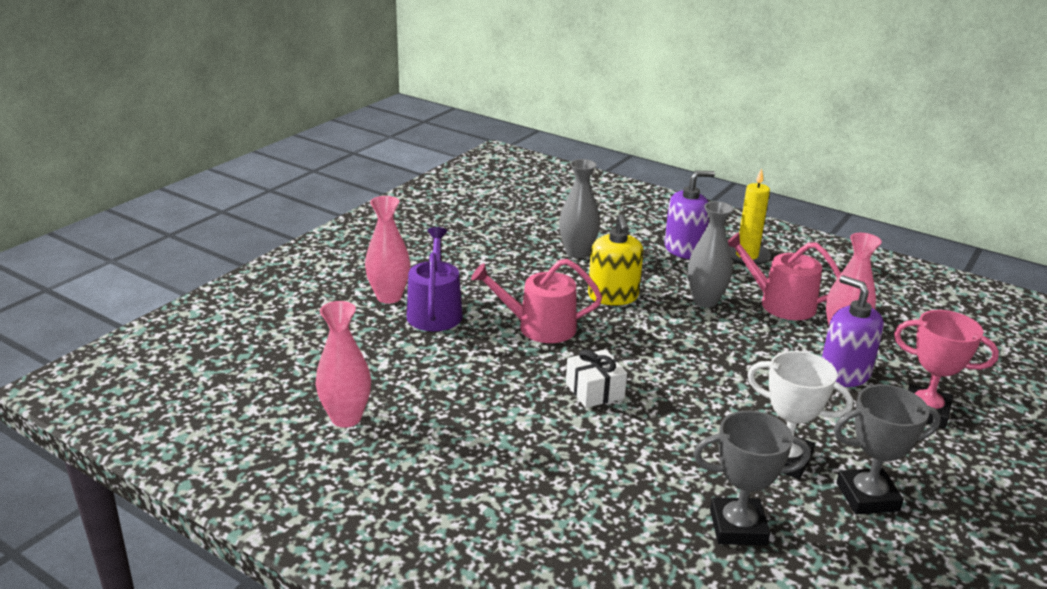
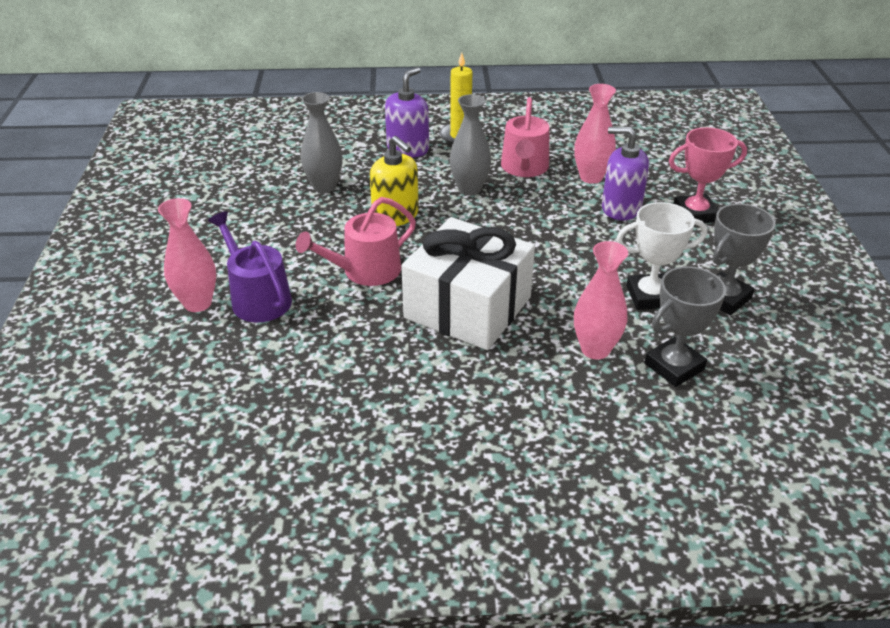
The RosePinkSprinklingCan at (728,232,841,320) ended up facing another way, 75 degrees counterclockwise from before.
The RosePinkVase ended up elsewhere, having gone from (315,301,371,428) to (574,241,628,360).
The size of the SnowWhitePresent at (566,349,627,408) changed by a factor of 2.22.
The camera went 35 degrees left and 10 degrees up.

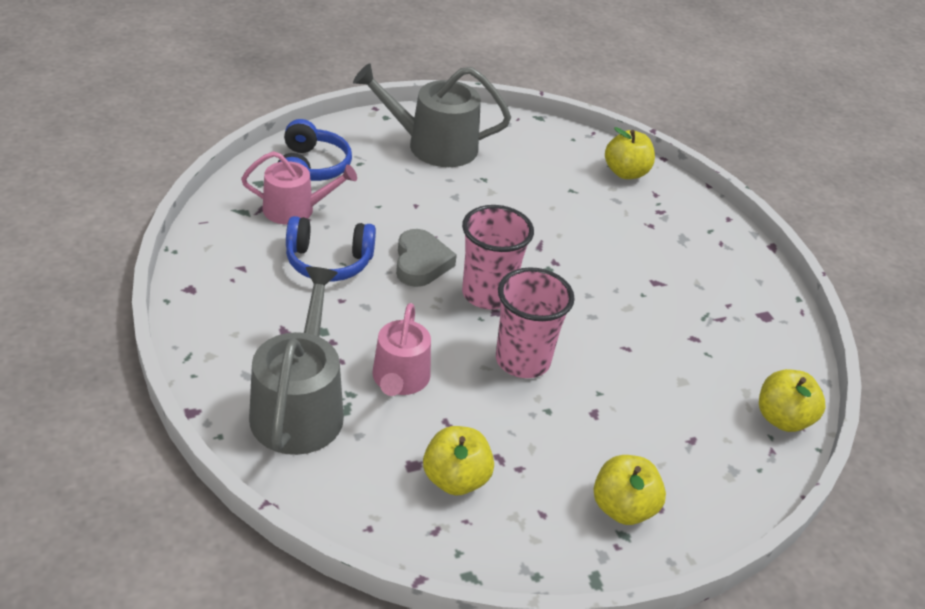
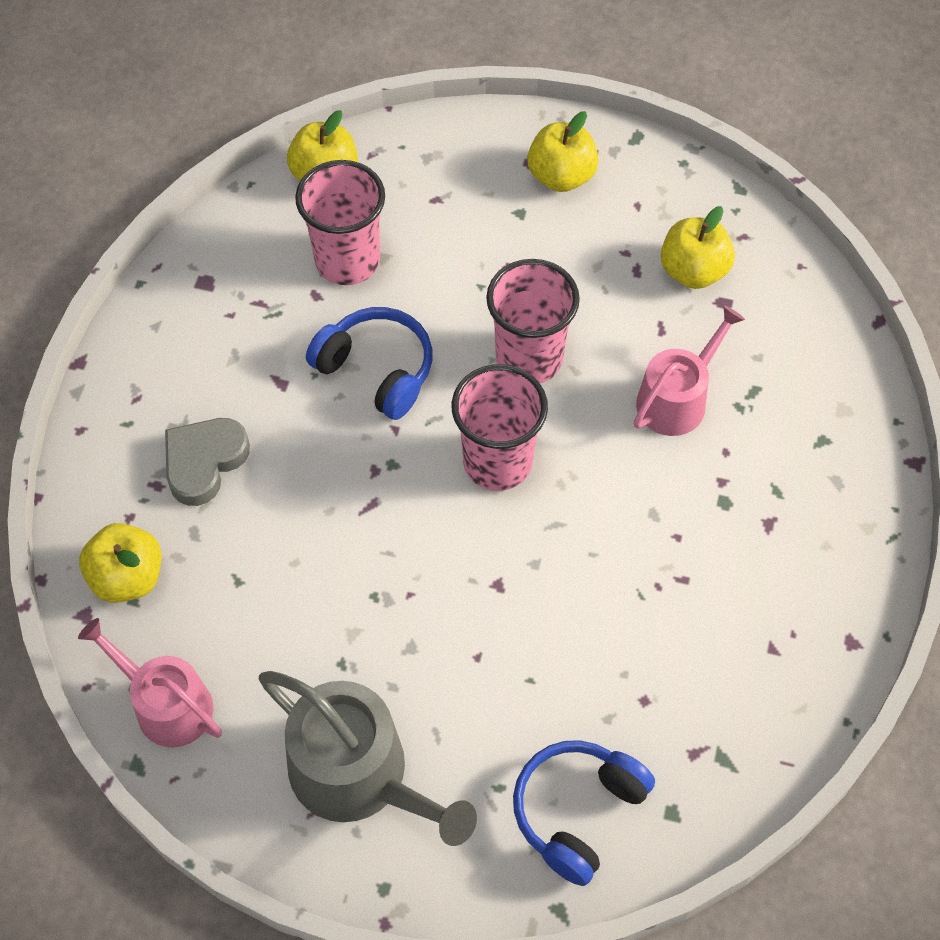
The RosePinkSprinklingCan ended up elsewhere, having gone from (241,151,357,225) to (78,618,222,748).
The BlueHeadset ended up elsewhere, having gone from (286,216,376,282) to (306,307,432,420).
The GreyHeartShape ended up elsewhere, having gone from (396,229,457,287) to (165,418,250,506).
The second view lost the GreySprinklingCan at (249,267,344,455).
The second view gained the RosePinkBeaker at (295,160,385,285).
The camera went 140 degrees left and 20 degrees up.

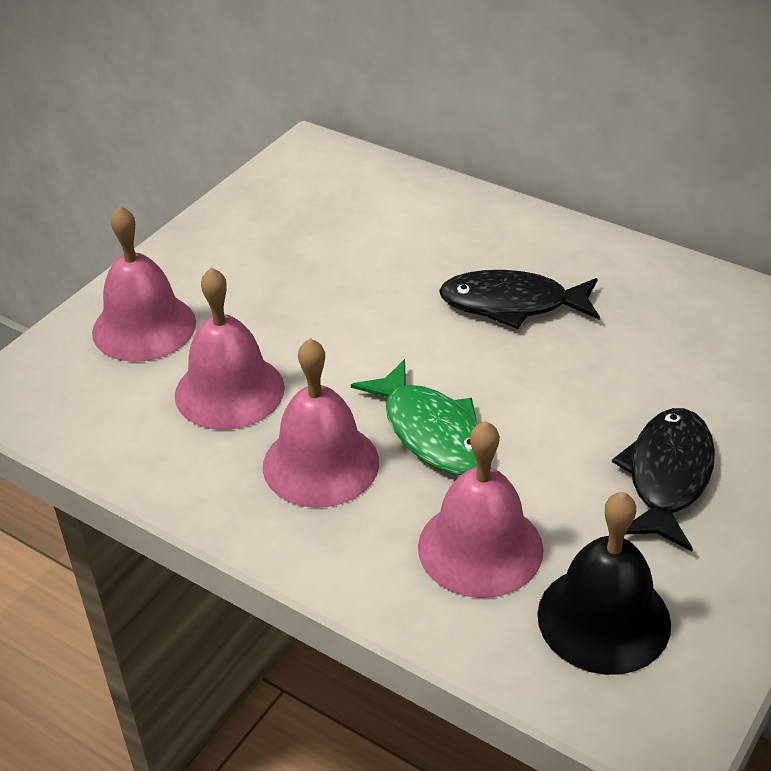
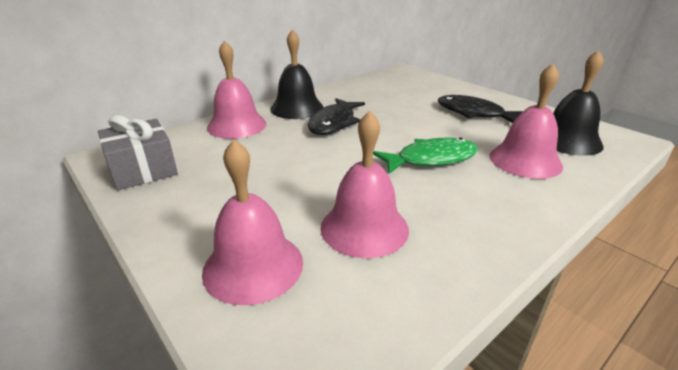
The RosePinkBell ended up elsewhere, having gone from (263,338,379,508) to (207,40,266,139).
The second view gained the JetBlackBell at (270,29,324,119).
The second view gained the GreyPresent at (98,115,178,190).
The camera went 75 degrees left and 10 degrees down.

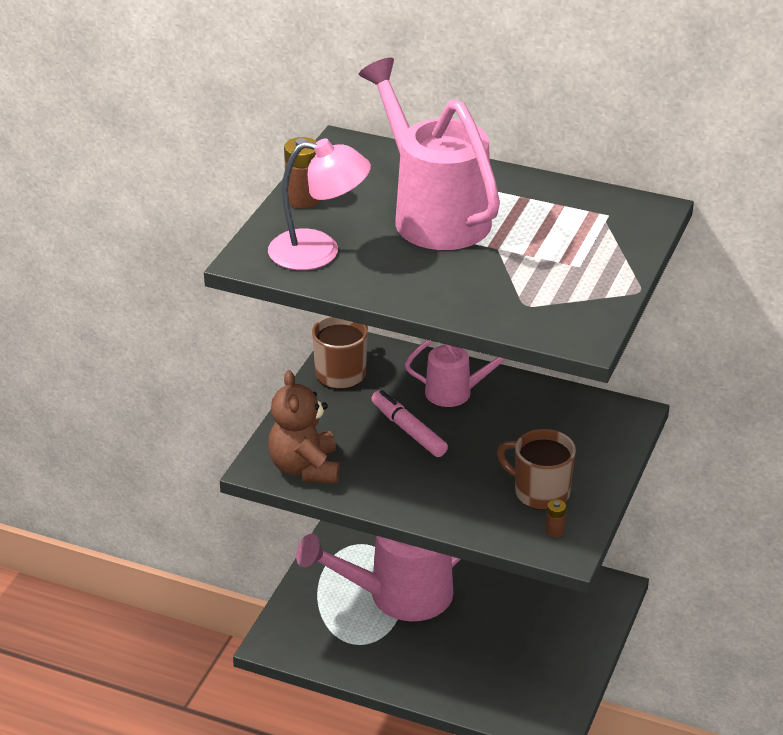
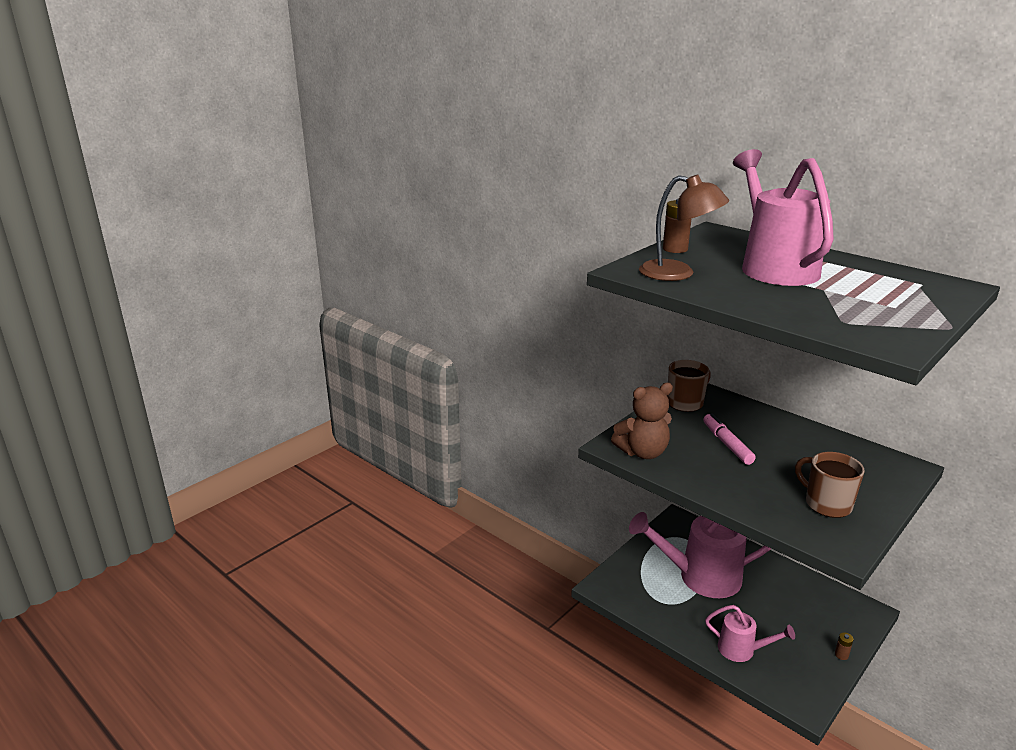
What was the RosePinkDeskLamp at (268,138,371,270) turned into the DarkBrownDeskLamp at (639,175,729,281).
The RosePinkSprinklingCan ended up elsewhere, having gone from (405,340,506,407) to (705,605,795,662).
The DarkBrownTeddy at (268,370,340,484) ended up facing another way, 120 degrees counterclockwise from before.
The DarkBrownAaBattery ended up elsewhere, having gone from (546,499,566,537) to (835,632,854,660).
The camera went 20 degrees right and 10 degrees down.

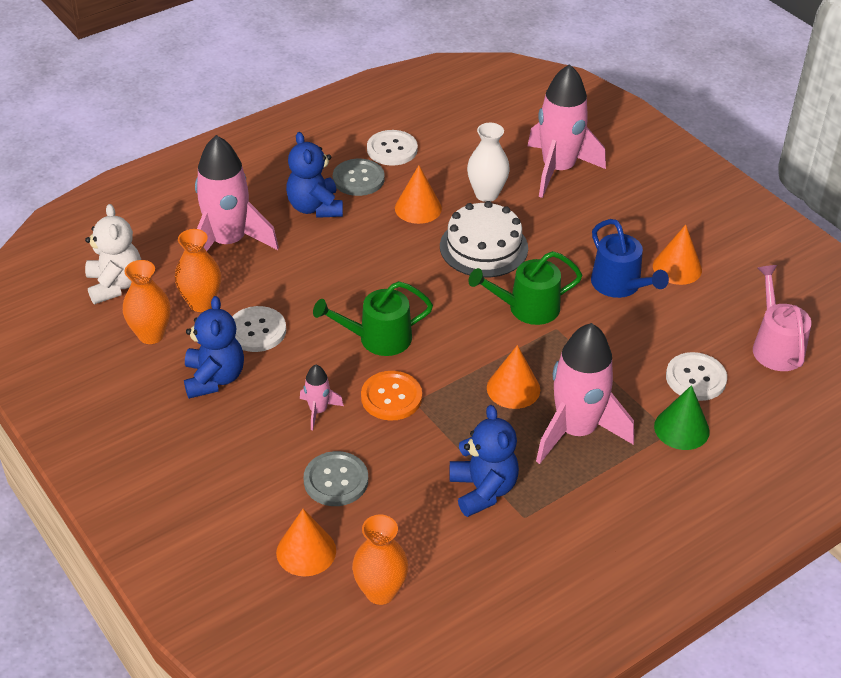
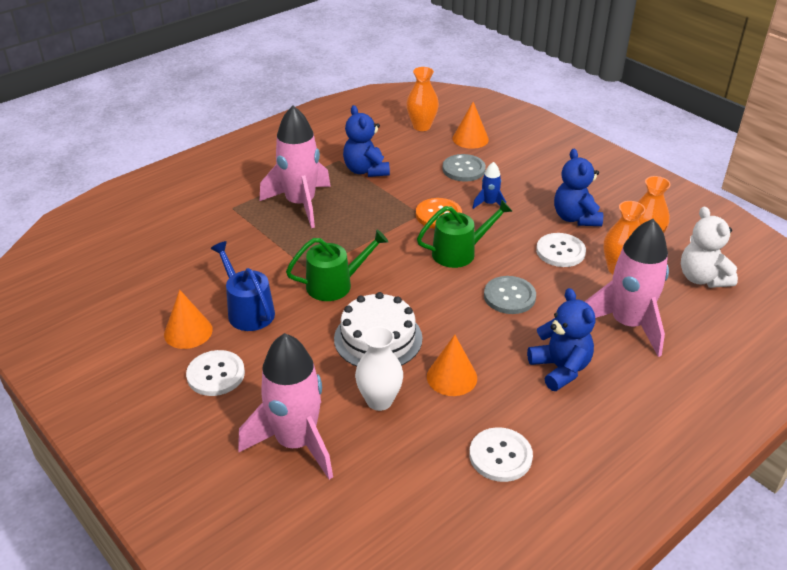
The GreyButton ended up elsewhere, having gone from (333,159,384,196) to (484,276,536,314).
The second view lost the RosePinkSprinklingCan at (753,265,812,371).
The second view lost the BrightOrangeSolidCone at (487,345,540,409).
The SnowWhiteButton ended up elsewhere, having gone from (666,352,727,401) to (186,350,245,396).
What was the RosePinkRocket at (300,365,344,430) turned into the BlueRocket at (473,162,506,209).
The second view lost the LeafGreenSolidCone at (654,385,710,450).
The camera went 175 degrees right and 5 degrees down.

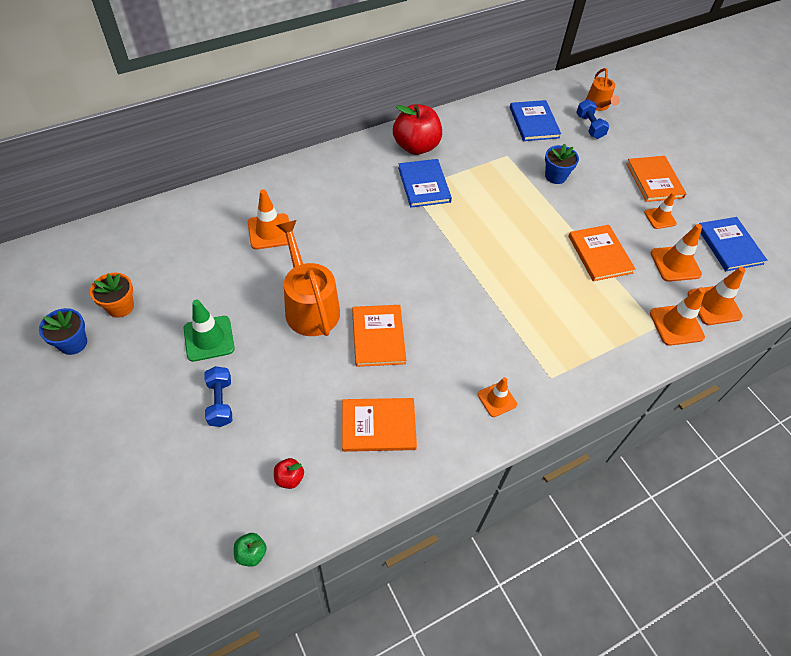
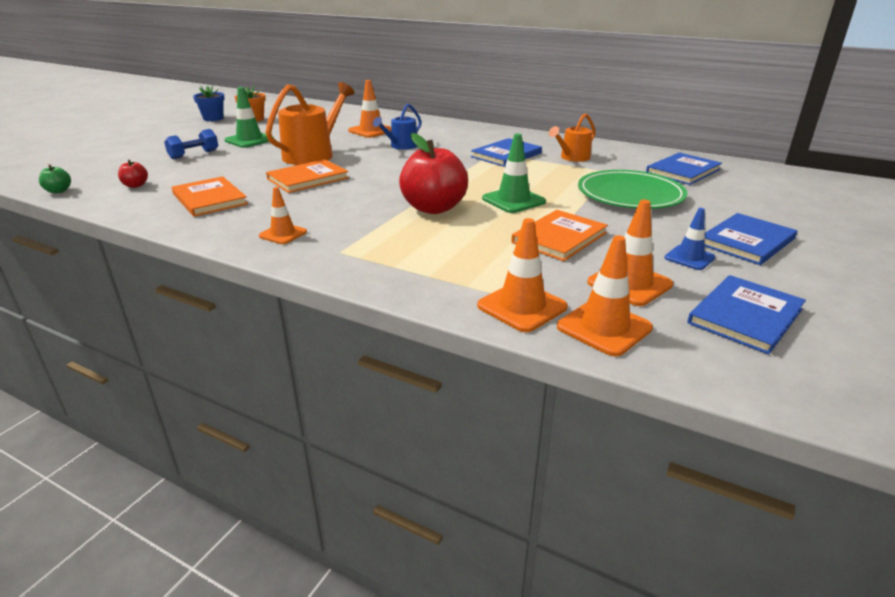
The BrightOrangeSprinklingCan ended up elsewhere, having gone from (586,68,620,111) to (549,113,596,162).
The second view lost the BlueHandWeight at (576,99,610,139).
The CrimsonAppleFruit ended up elsewhere, having gone from (393,104,442,155) to (399,133,468,214).
Where the BluePlantPot stood at (545,144,579,184), the LeafGreenFlatDish came to stand at (578,170,688,209).
What was the BrightOrangeBook at (626,156,686,202) turned into the BlueBook at (704,213,797,265).
What was the BrightOrangeTrafficCone at (644,192,677,229) turned into the BlueTrafficCone at (665,208,715,270).
The second view gained the BlueSprinklingCan at (373,104,422,150).
The second view gained the LeafGreenTrafficCone at (482,133,546,213).
The camera went 60 degrees right and 25 degrees down.

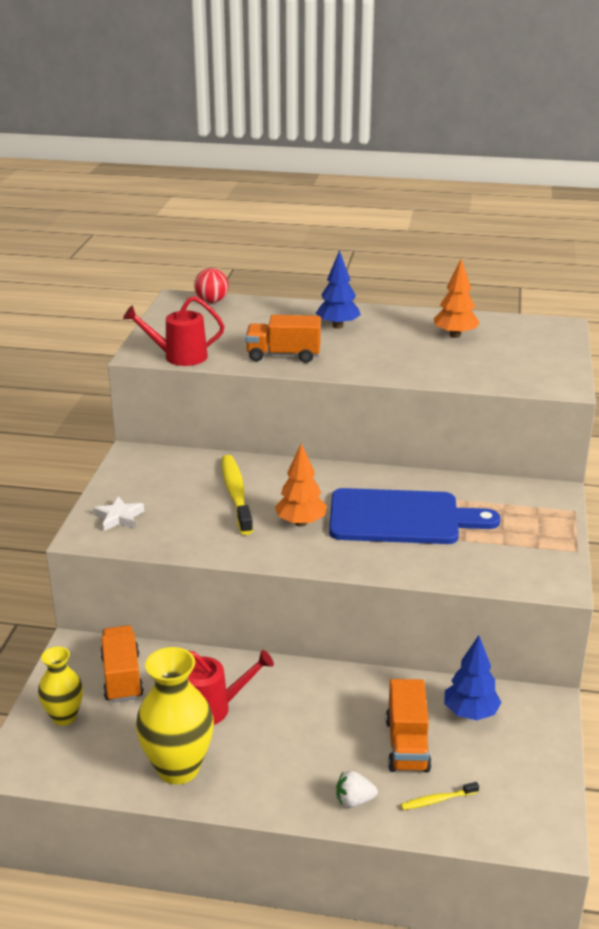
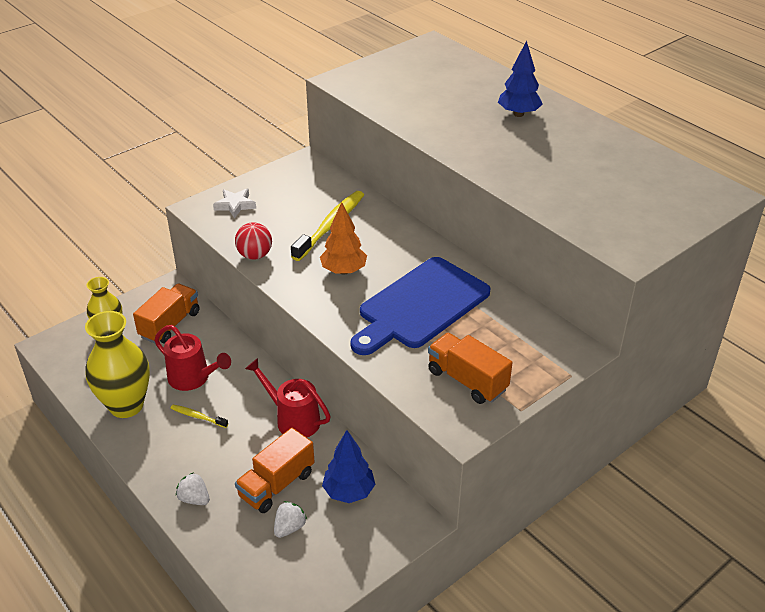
The second view lost the BrightOrangeToyTree at (434,259,479,338).
The CrimsonBall ended up elsewhere, having gone from (194,268,229,303) to (235,222,272,260).
The CrimsonSprinklingCan ended up elsewhere, having gone from (123,296,225,366) to (245,358,331,437).
The BrightOrangeToyTruck ended up elsewhere, having gone from (246,315,321,363) to (428,333,512,404).
The BlueChoppingBoard at (329,488,501,544) ended up facing another way, 90 degrees clockwise from before.
The BrightYellowDentalBrush ended up elsewhere, having gone from (401,782,479,810) to (171,405,228,428).
The second view gained the SnowWhiteStrawberry at (274,501,307,538).
The camera went 40 degrees right and 10 degrees up.

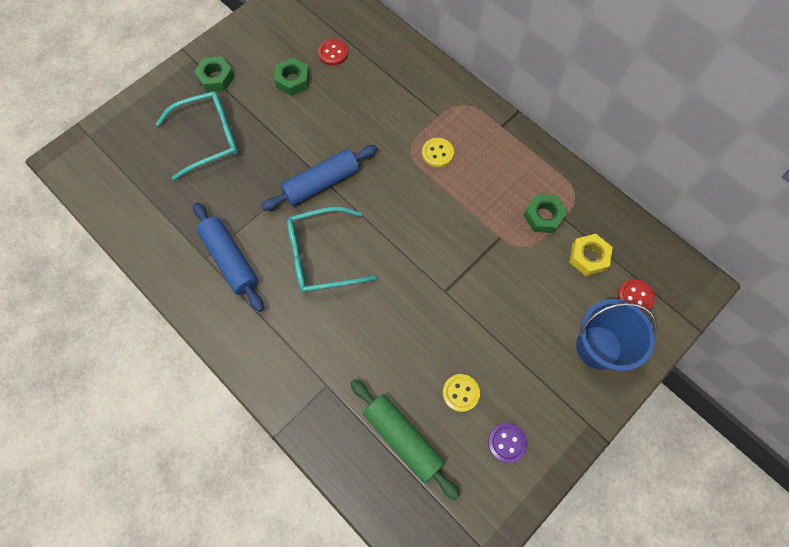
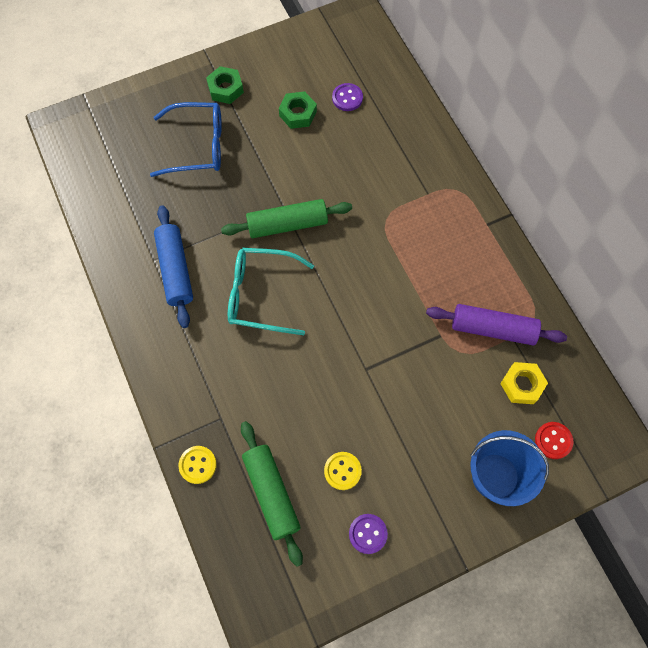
What was the CrimsonButton at (318,39,348,66) turned into the RoyalPurpleButton at (332,83,363,111).
What was the TealGlasses at (156,91,239,180) turned into the BlueGlasses at (150,102,222,177).
The BrightYellowButton ended up elsewhere, having gone from (422,138,454,167) to (178,446,217,484).
What was the BluePastryRoller at (261,145,377,211) turned into the LeafGreenPastryRoller at (221,199,352,238).
Where the LeafGreenHexagonNut stood at (524,194,567,233), the RoyalPurplePastryRoller came to stand at (426,304,567,346).
The camera went 20 degrees right and 0 degrees up.

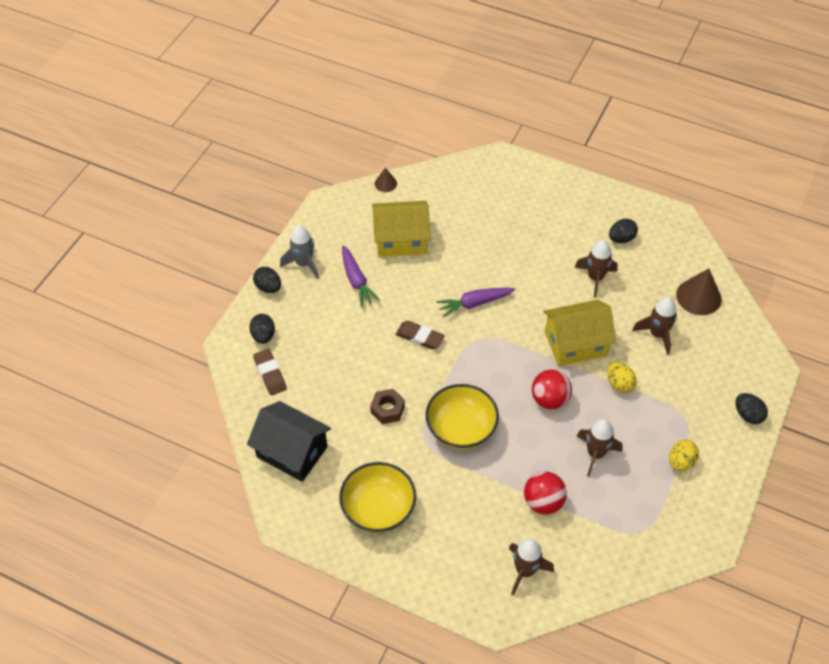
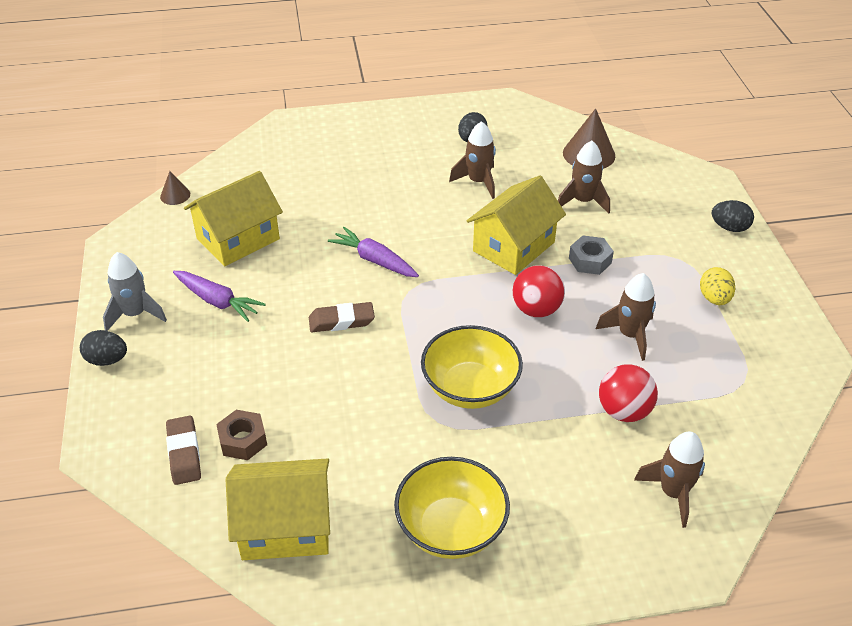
The RoyalPurpleToyCarrot at (436,288,515,317) ended up facing another way, 90 degrees clockwise from before.
The second view lost the JetBlackEgg at (249,314,275,344).
The DarkBrownEraser at (253,349,287,395) ended up facing another way, 45 degrees clockwise from before.
Where the BrightYellowEgg stood at (607,362,636,393), the GreyHexagonNut came to stand at (569,236,614,275).
The DarkBrownHexagonNut ended up elsewhere, having gone from (370,389,405,424) to (216,410,267,460).
What was the JetBlackCottage at (247,401,331,482) turned into the BrightYellowCottage at (226,458,330,560).
The camera went 35 degrees left and 10 degrees down.

